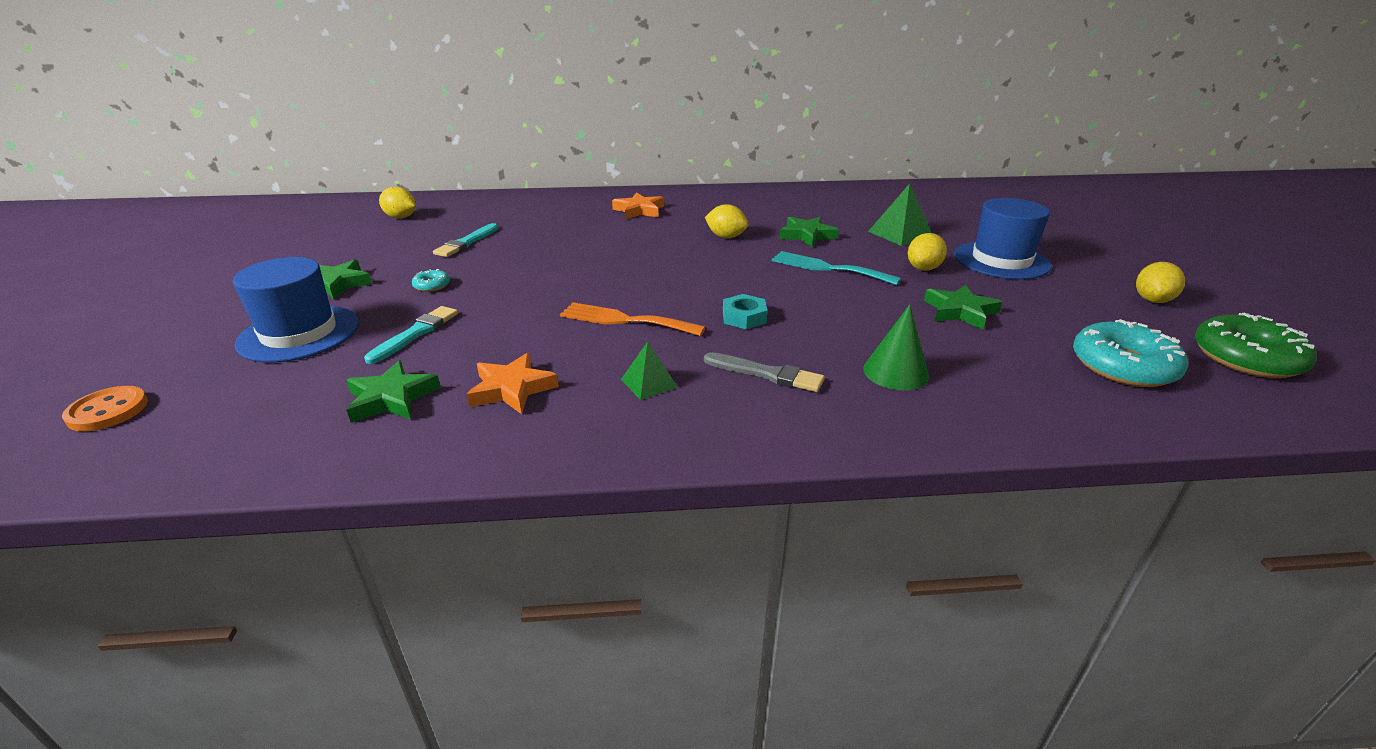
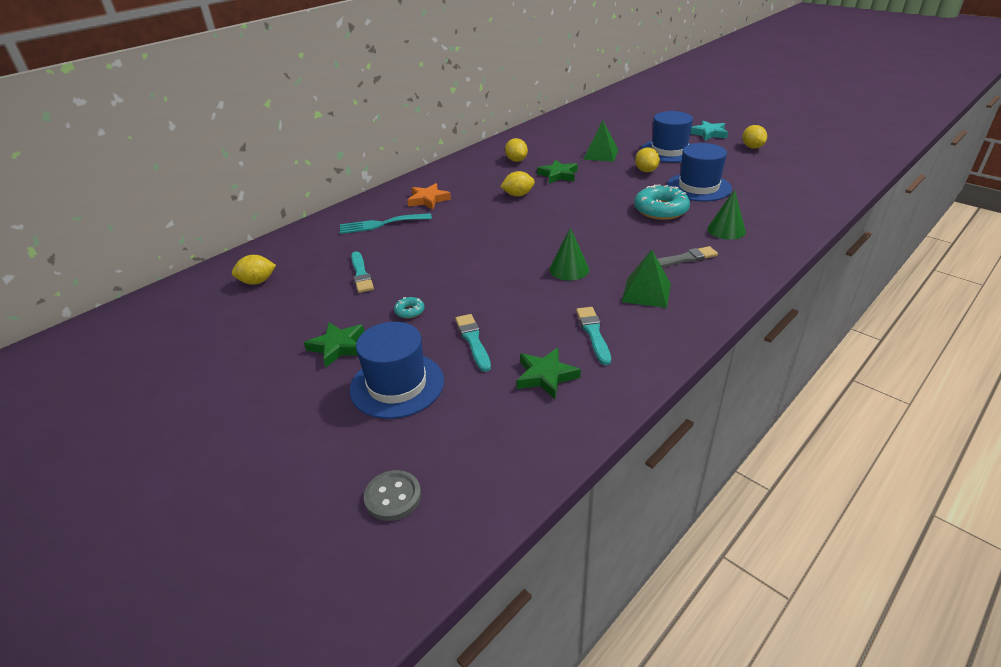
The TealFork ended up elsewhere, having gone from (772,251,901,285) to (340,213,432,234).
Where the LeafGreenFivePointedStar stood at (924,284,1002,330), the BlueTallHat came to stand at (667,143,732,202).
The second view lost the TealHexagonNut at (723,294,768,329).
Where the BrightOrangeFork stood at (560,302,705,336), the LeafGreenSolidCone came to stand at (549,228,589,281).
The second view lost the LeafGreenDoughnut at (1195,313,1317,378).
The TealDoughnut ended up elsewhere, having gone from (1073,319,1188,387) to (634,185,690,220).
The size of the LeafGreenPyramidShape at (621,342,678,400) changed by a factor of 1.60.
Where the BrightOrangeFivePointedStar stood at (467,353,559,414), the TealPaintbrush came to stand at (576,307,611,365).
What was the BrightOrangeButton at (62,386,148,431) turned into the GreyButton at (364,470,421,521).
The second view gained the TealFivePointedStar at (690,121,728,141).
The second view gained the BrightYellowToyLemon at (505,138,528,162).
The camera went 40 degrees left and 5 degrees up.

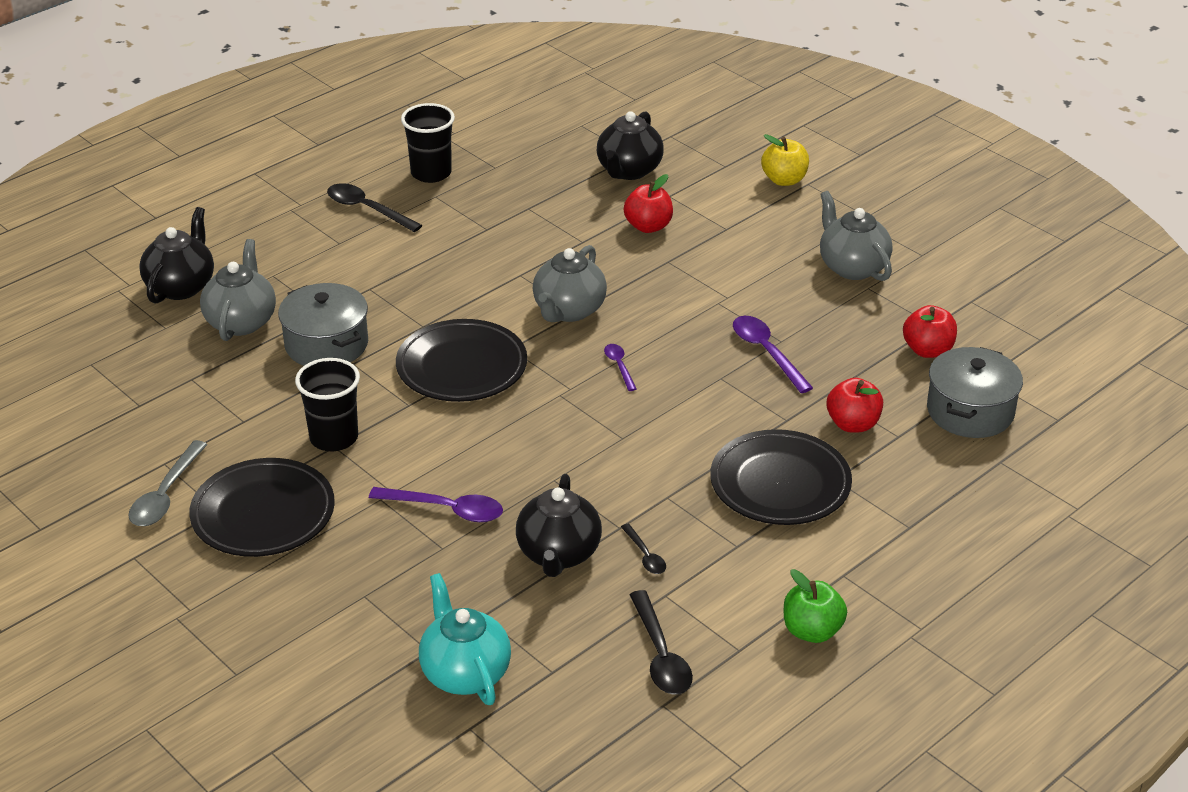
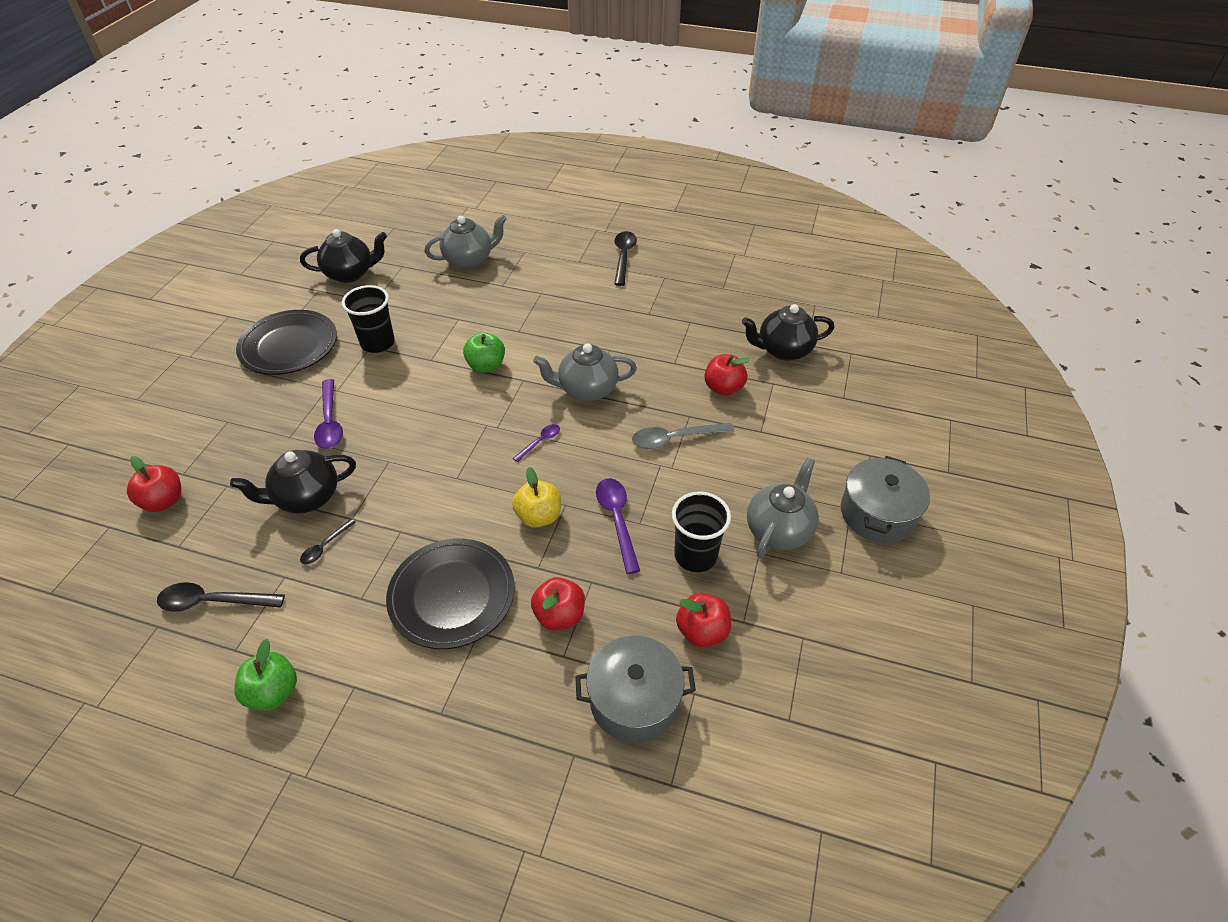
The JetBlackBeaker ended up elsewhere, having gone from (401,103,455,183) to (672,492,731,572).
The BrightYellowAppleFruit ended up elsewhere, having gone from (761,134,809,186) to (512,467,561,528).
The JetBlackTeapot ended up elsewhere, having gone from (139,207,214,304) to (300,229,387,283).
The GreyPot ended up elsewhere, having gone from (278,283,368,366) to (841,456,930,543).
The RoyalPurpleTablespoon at (733,316,813,393) ended up facing another way, 45 degrees counterclockwise from before.
Where the JetBlackFlatDish stood at (396,319,527,402), the LeafGreenAppleFruit came to stand at (463,332,505,373).
The GreyTablespoon ended up elsewhere, having gone from (128,440,208,526) to (632,423,734,449).
Where the TealTeapot stood at (419,573,511,705), the CrimsonAppleFruit came to stand at (127,456,181,512).
The JetBlackTablespoon at (630,590,693,694) ended up facing another way, 45 degrees clockwise from before.
The camera went 60 degrees right and 10 degrees up.

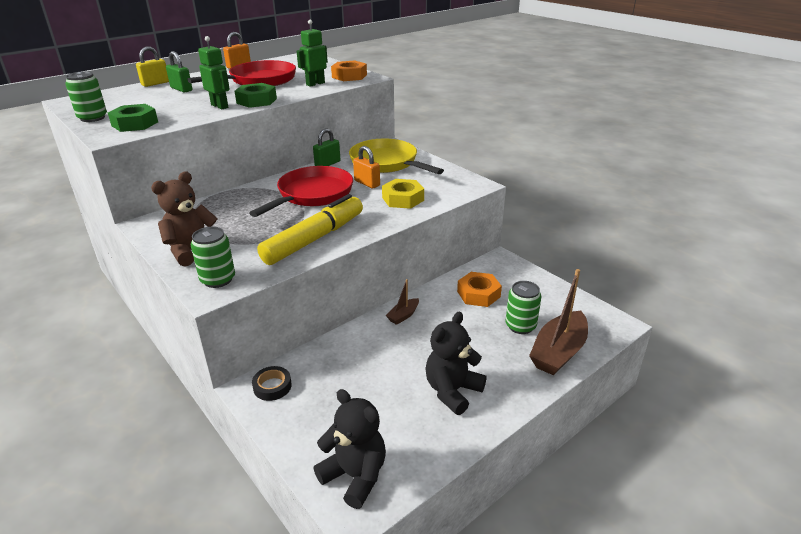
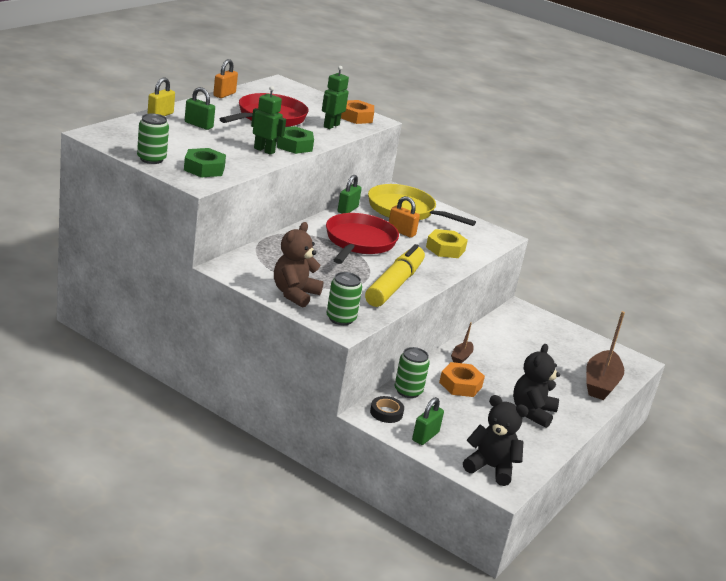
The BrightOrangeHexagonNut ended up elsewhere, having gone from (457,272,502,307) to (439,362,485,397).
The LeafGreenTin ended up elsewhere, having gone from (506,281,541,334) to (395,347,430,398).
The second view gained the LeafGreenLock at (412,397,444,445).
The camera went 20 degrees left and 5 degrees down.

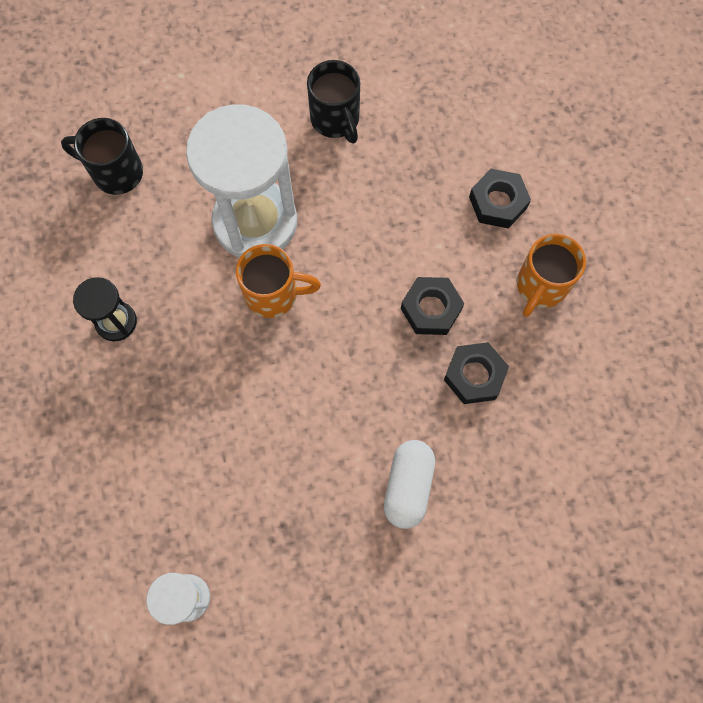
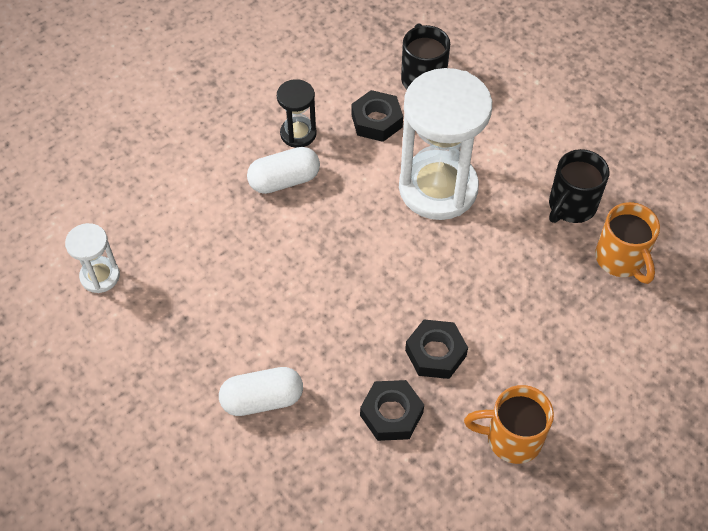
The JetBlackHexagonNut ended up elsewhere, having gone from (469,169,531,228) to (351,90,403,142).
The BrightOrangeTeaMug ended up elsewhere, having gone from (236,244,321,318) to (595,202,660,284).
The second view gained the SnowWhiteCapsule at (247,147,320,194).
The camera went 65 degrees right and 15 degrees down.

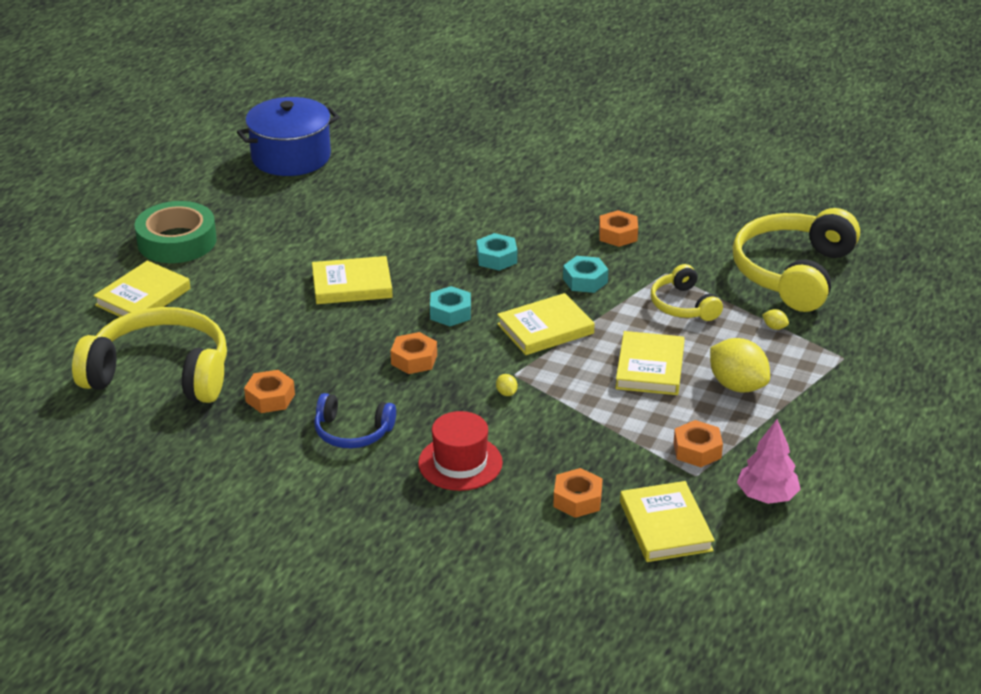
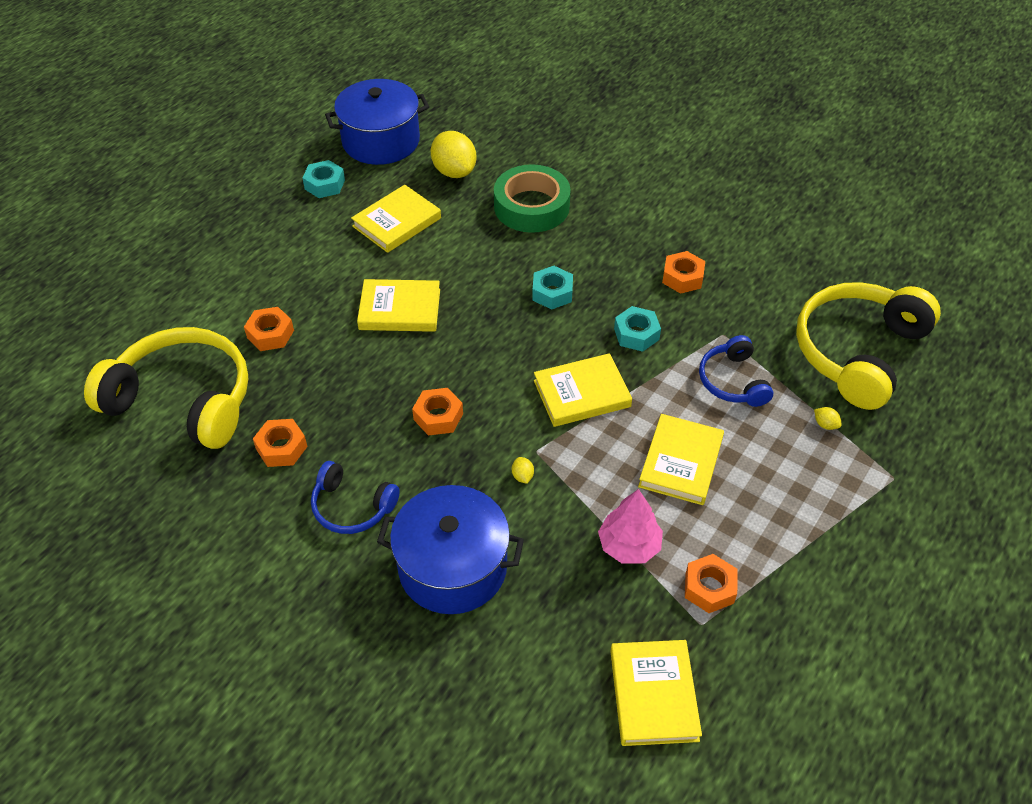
The LeafGreenRollOfTape ended up elsewhere, having gone from (135,201,217,263) to (494,164,571,233).
The BrightYellowBook ended up elsewhere, having gone from (93,260,190,317) to (351,185,441,253).
What was the BrightYellowHeadset at (651,264,723,321) turned into the BlueHeadset at (699,335,773,407).
The TealHexagonNut ended up elsewhere, having gone from (430,286,471,326) to (302,160,345,198).
The BrightYellowToyLemon ended up elsewhere, having gone from (710,338,770,392) to (430,131,477,178).
Where the CrimsonTallHat stood at (418,411,503,491), the BluePot came to stand at (377,485,524,614).
The RosePinkToyTree ended up elsewhere, having gone from (737,419,801,504) to (598,489,663,564).
The BrightOrangeHexagonNut ended up elsewhere, having gone from (553,468,603,518) to (244,307,294,351).
The camera went 10 degrees right and 15 degrees up.

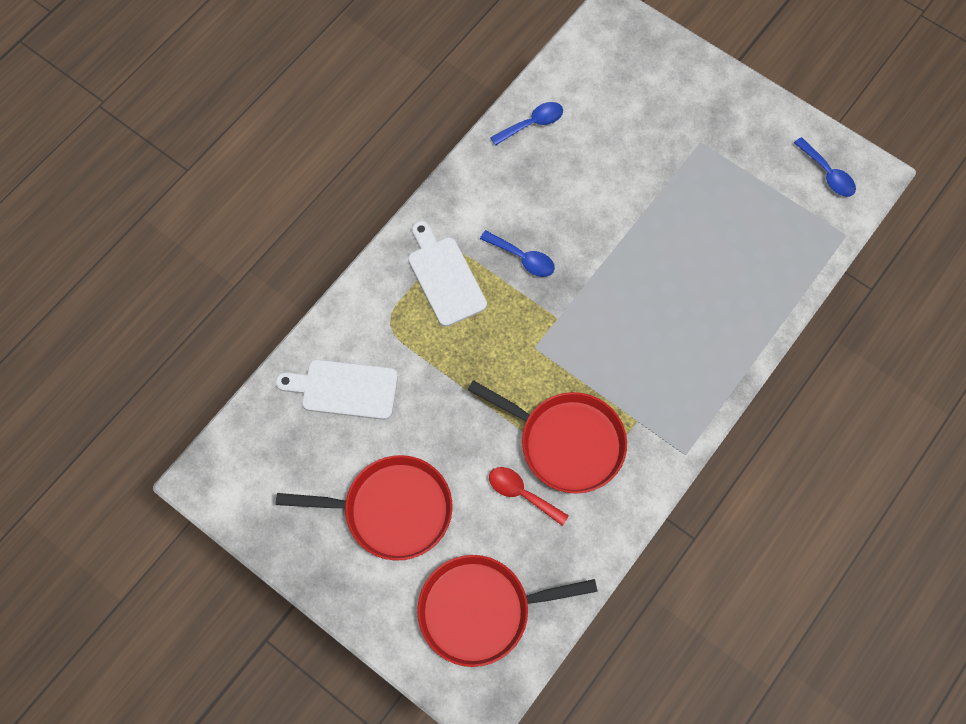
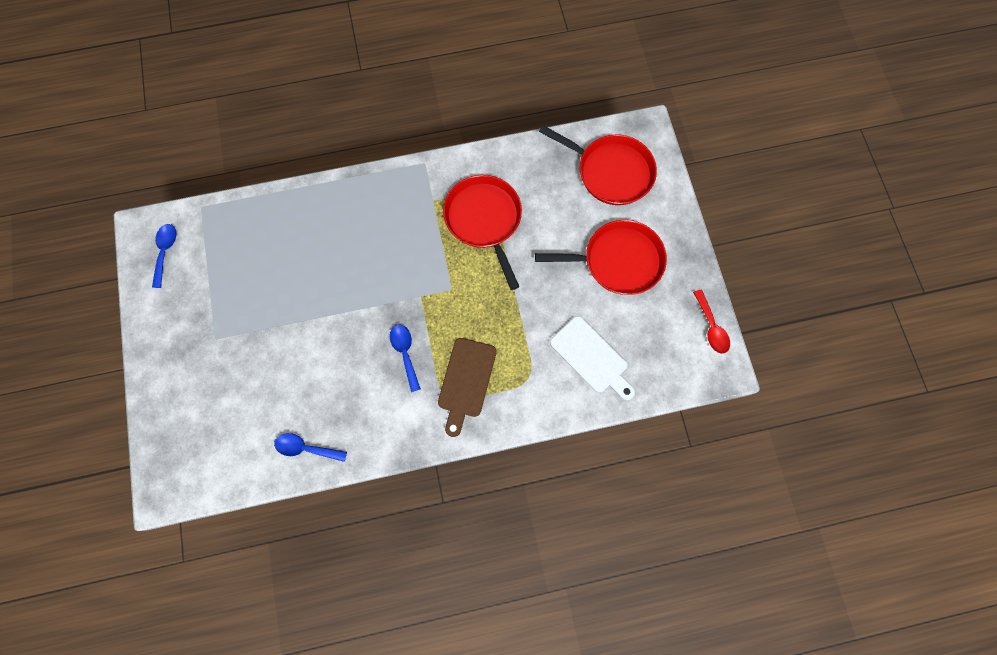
What was the SnowWhiteChoppingBoard at (408,221,487,327) turned into the DarkBrownChoppingBoard at (438,338,497,437).
The CrimsonFryingPan at (276,455,453,561) ended up facing another way, 135 degrees clockwise from before.
The CrimsonTablespoon ended up elsewhere, having gone from (489,467,569,526) to (693,290,730,354).
The camera went 140 degrees left and 5 degrees up.

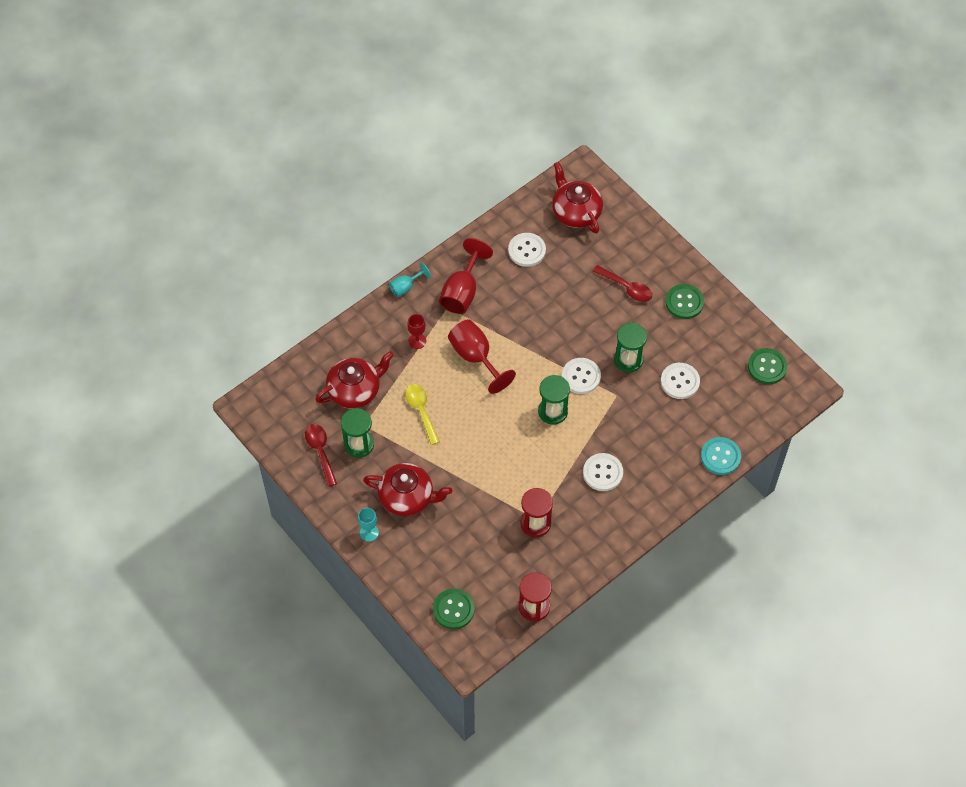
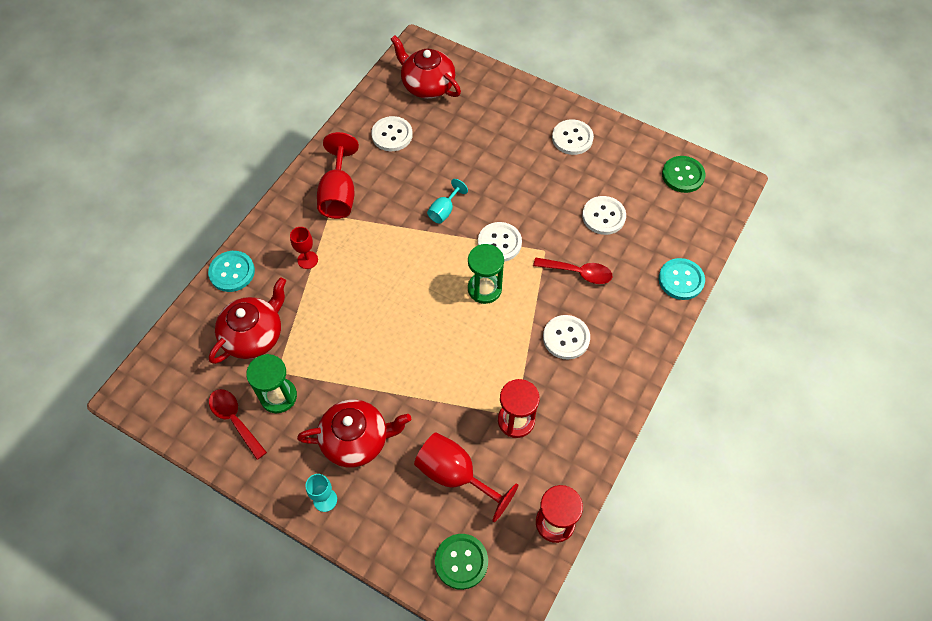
The TealWineGlass ended up elsewhere, having gone from (389,263,431,297) to (427,179,468,224).
The CrimsonTablespoon ended up elsewhere, having gone from (593,265,652,302) to (533,257,612,284).
What was the LeafGreenButton at (665,284,704,319) turned into the SnowWhiteButton at (552,119,594,155).
The CrimsonWineGlass ended up elsewhere, having gone from (448,319,516,394) to (414,432,518,522).
The second view lost the LeafGreenSandglass at (614,323,647,372).
The second view lost the BrightYellowTablespoon at (405,384,440,445).
The second view gained the TealButton at (208,251,255,292).
The camera went 20 degrees left and 0 degrees up.

